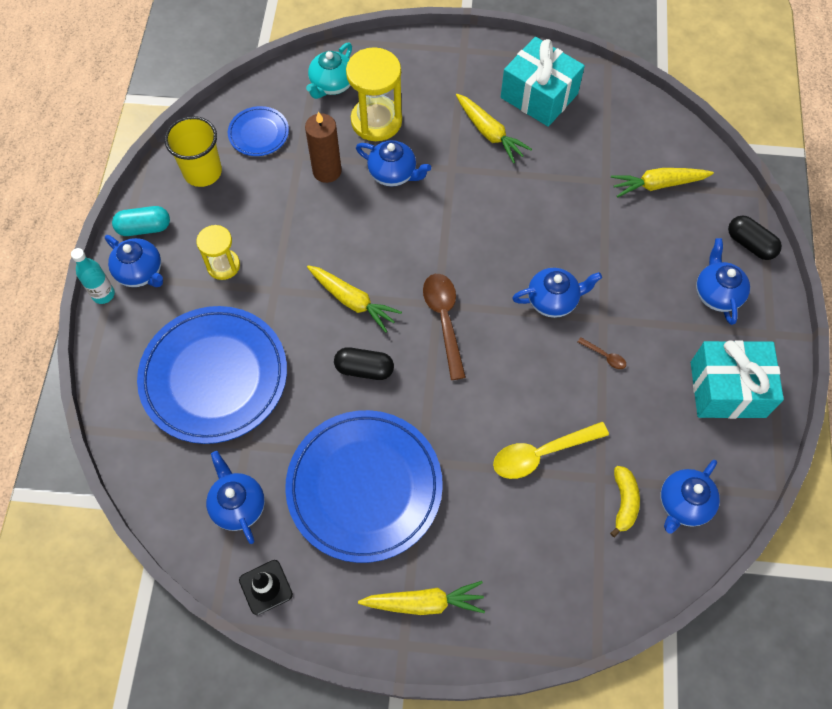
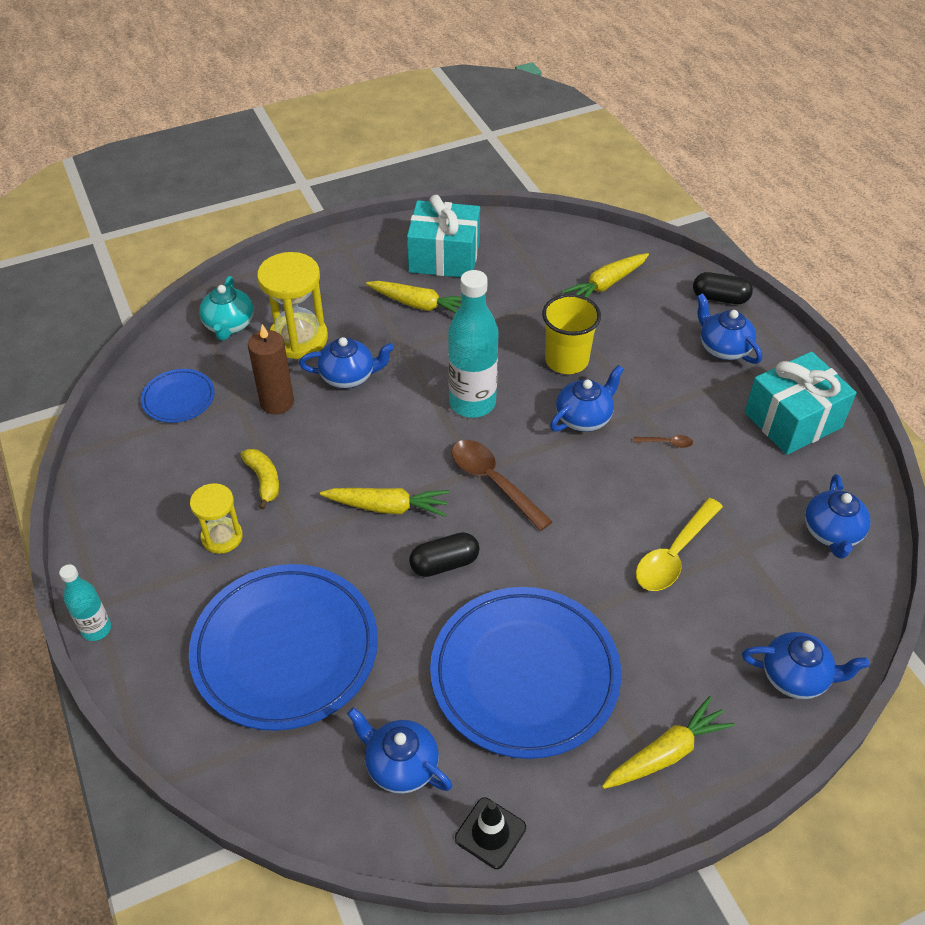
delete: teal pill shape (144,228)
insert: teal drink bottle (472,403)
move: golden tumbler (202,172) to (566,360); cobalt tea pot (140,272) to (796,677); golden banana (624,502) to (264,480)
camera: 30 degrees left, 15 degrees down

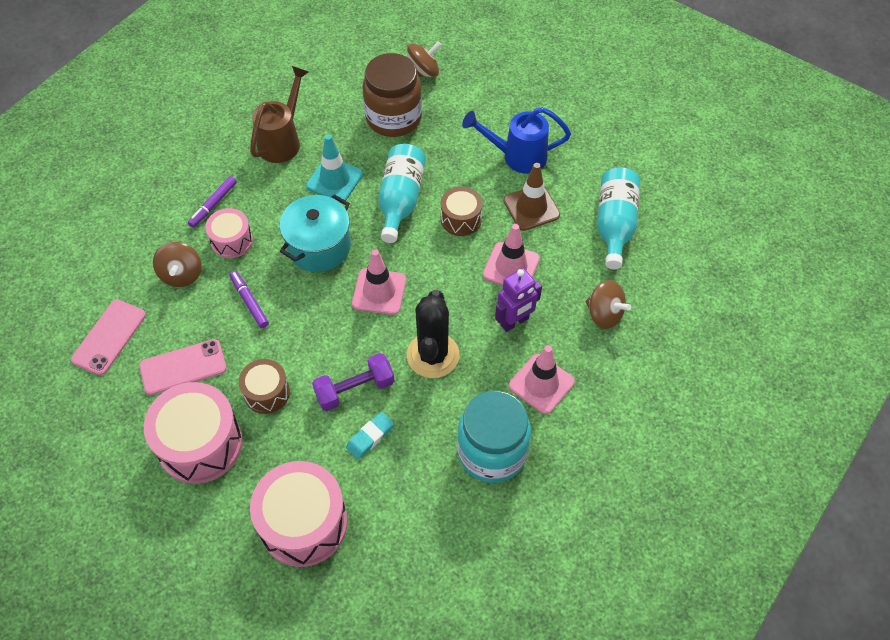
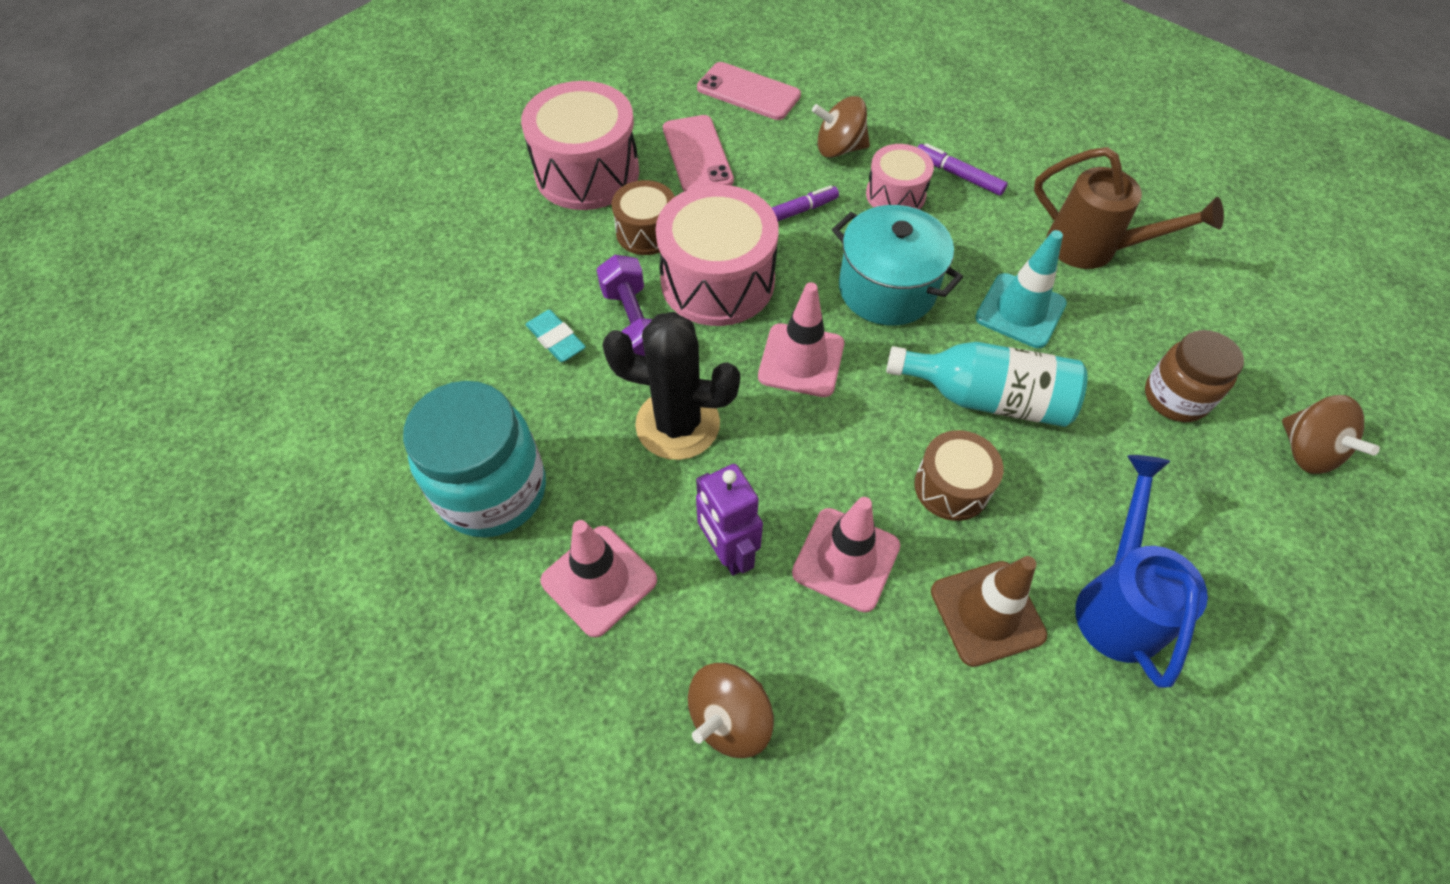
delete: teal drink bottle (614,224)
move: rosy toy drum (303,523) to (717,281)
resize: russet jar (393,118) = (1175,397) x0.63
camera: 95 degrees right, 0 degrees up

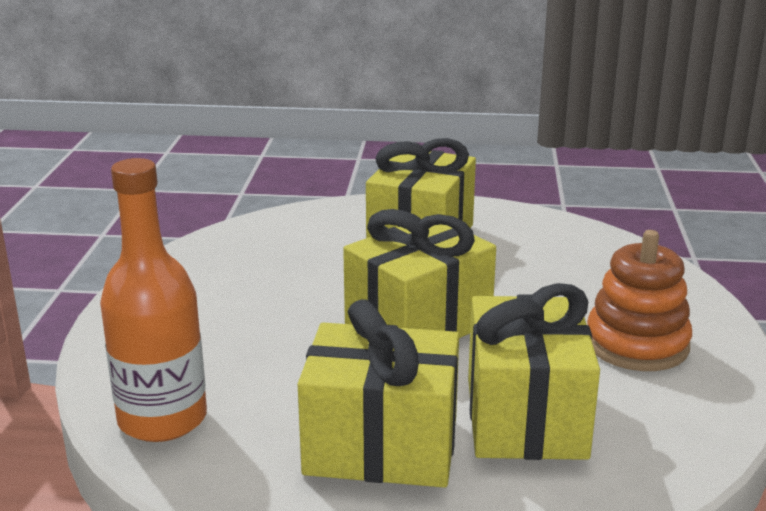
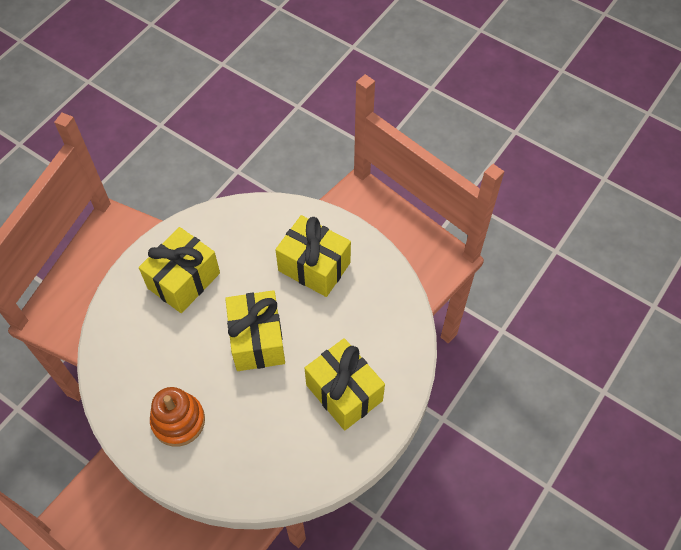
delete: orange-coloured drink bottle (162,419)
move: golden present (525,417) to (314,266)
camera: 120 degrees right, 35 degrees up

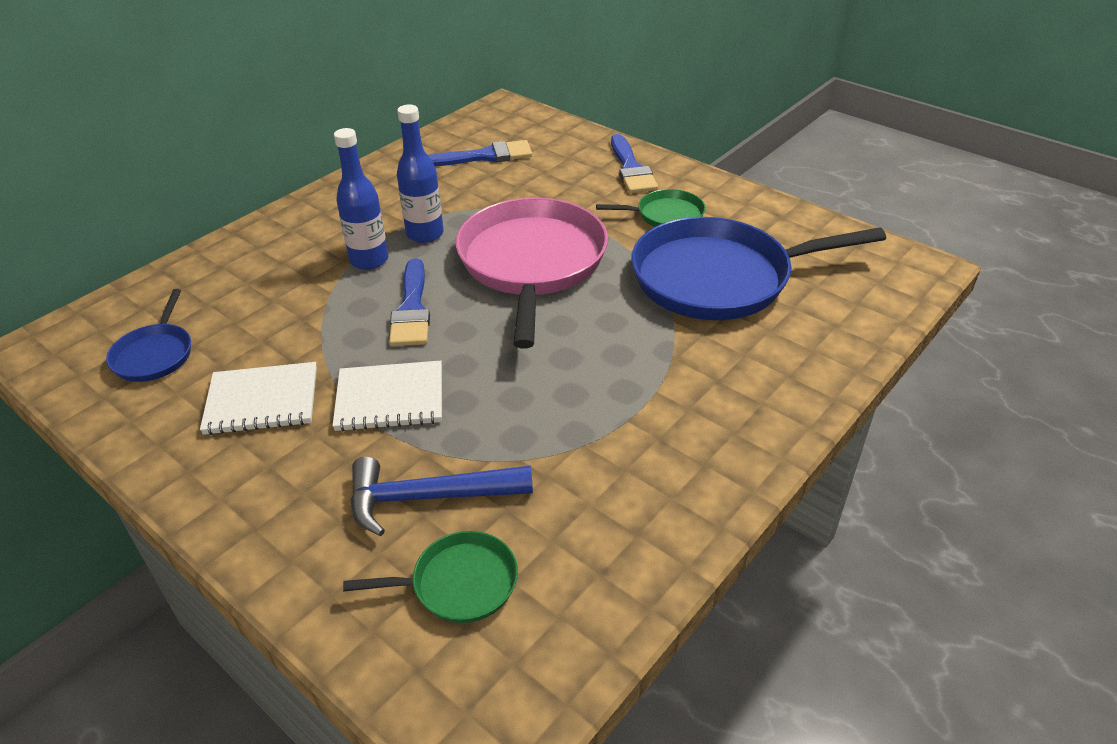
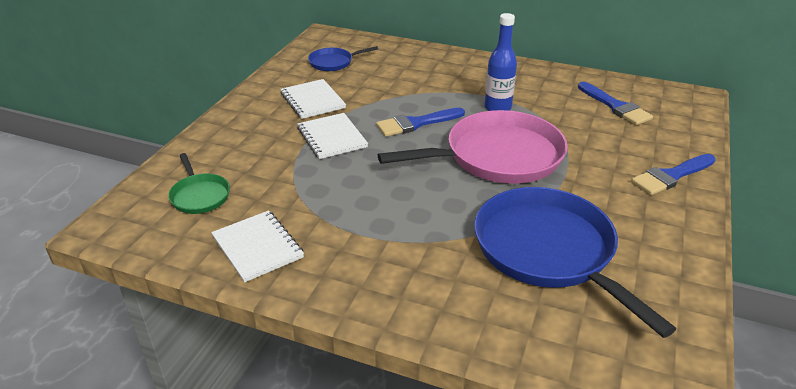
delete: cobalt drink bottle (369,260); green skillet (666,215); cobalt hammer (428,498)
insert: snow-white notepad (257,247)
camera: 70 degrees right, 5 degrees down

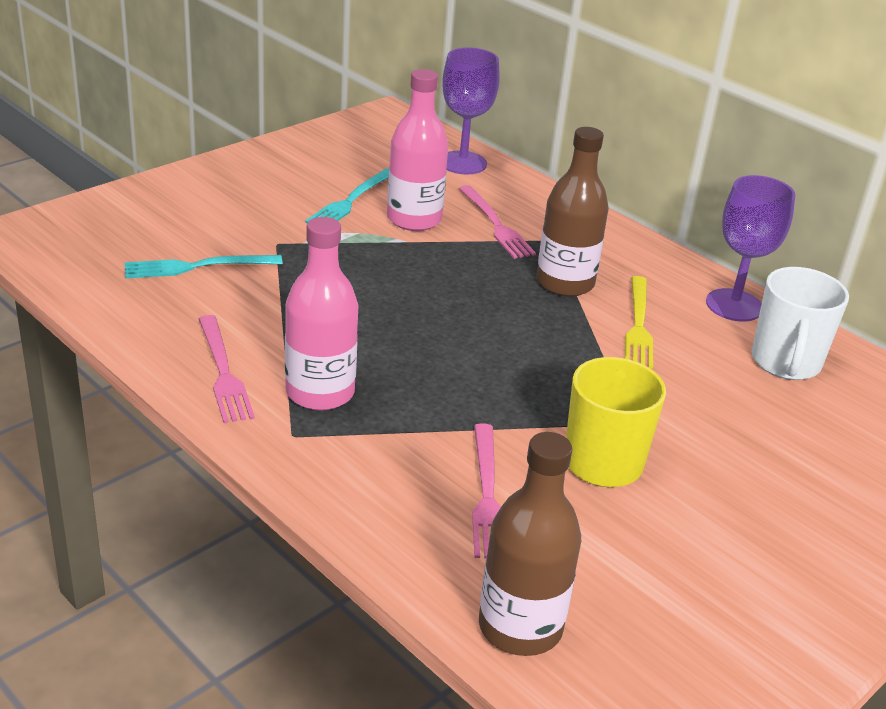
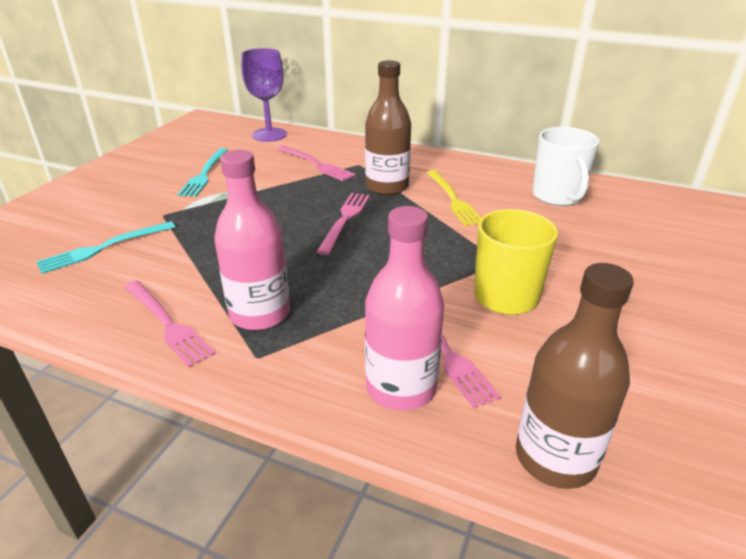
delete: violet goblet (734,305)
insert: rosy fork (345,220)
move: rosy drink bottle (414,219) to (401,387)
camera: 20 degrees left, 0 degrees up

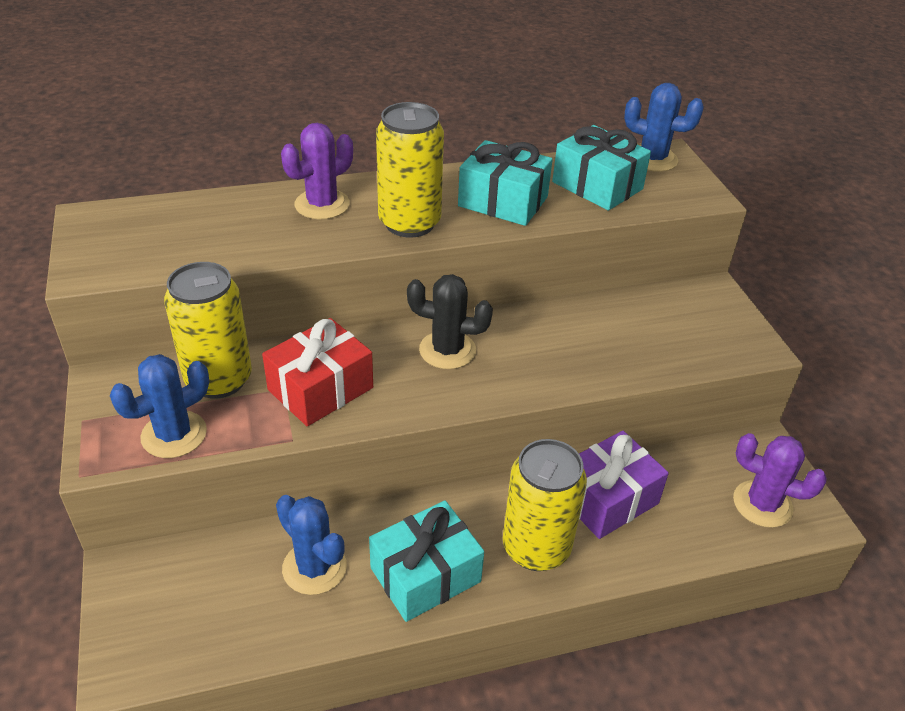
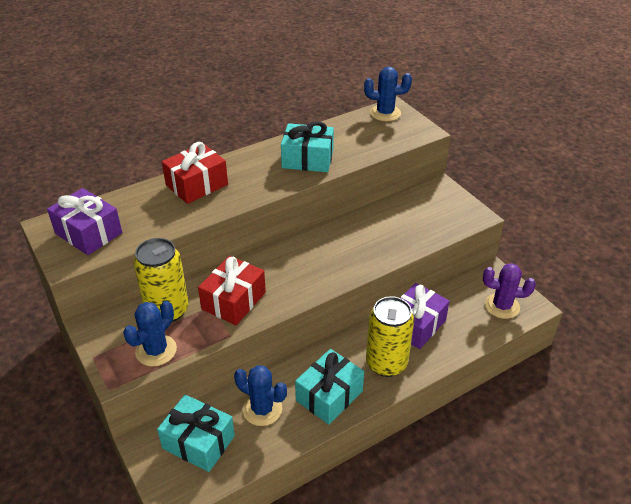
delete: golden tin (409,223); ebony prickly plant (447,350)
insert: violet present (88,233)
move: teal present (597,185) to (198,442)
replace: violet prickly plant (322,204) to crimson present (197,185)
camera: 15 degrees left, 0 degrees up

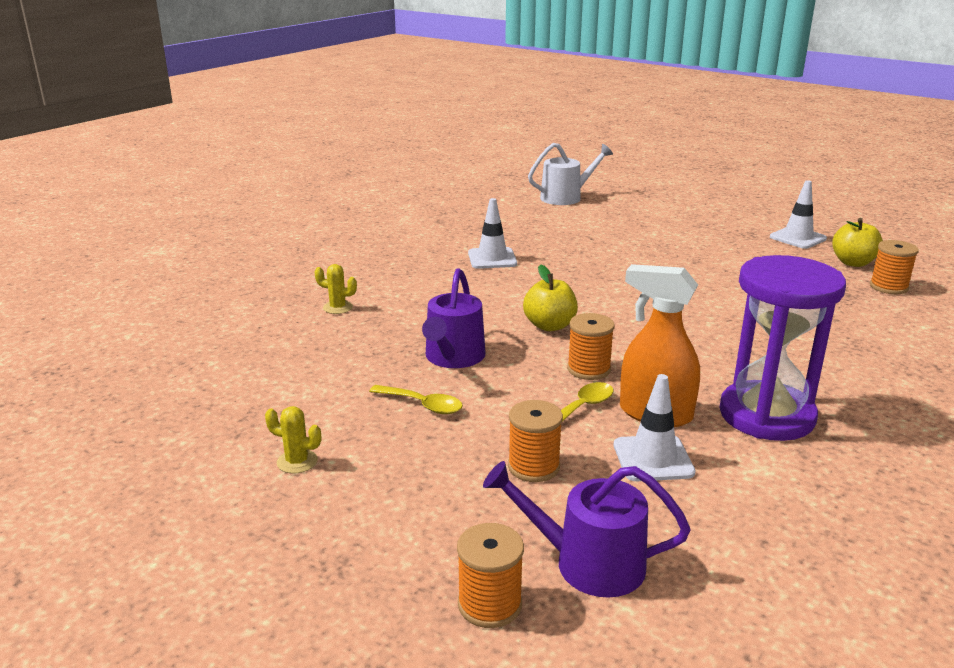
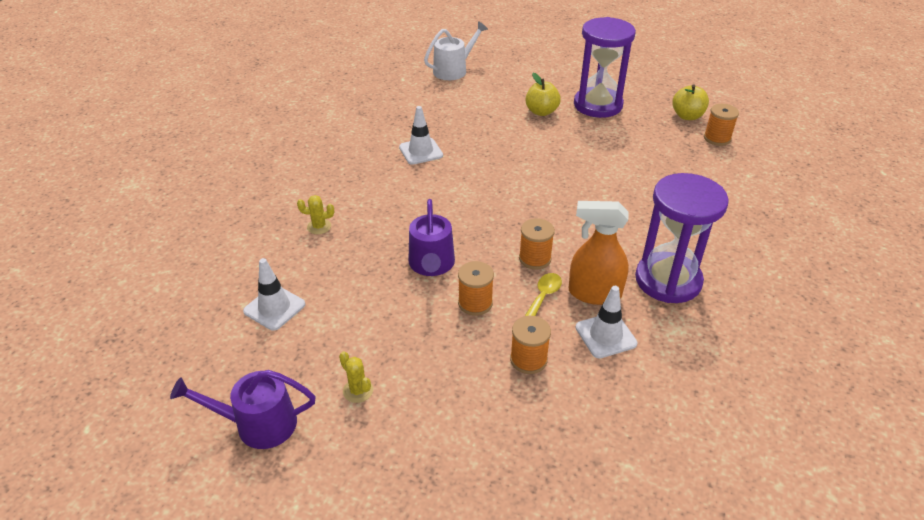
delete: golden tablespoon (422,405)
insert: violet sand timer (598,105)
move: snow-white road cone (797,238) to (274,308); golden apple fruit (549,326) to (541,112); violet watering can (588,563) to (258,424); orange-coloured bobbin (489,604) to (475,303)
rotate: golden prickly plant (297,462) = (358,390) 45 degrees clockwise
camera: 15 degrees left, 15 degrees up

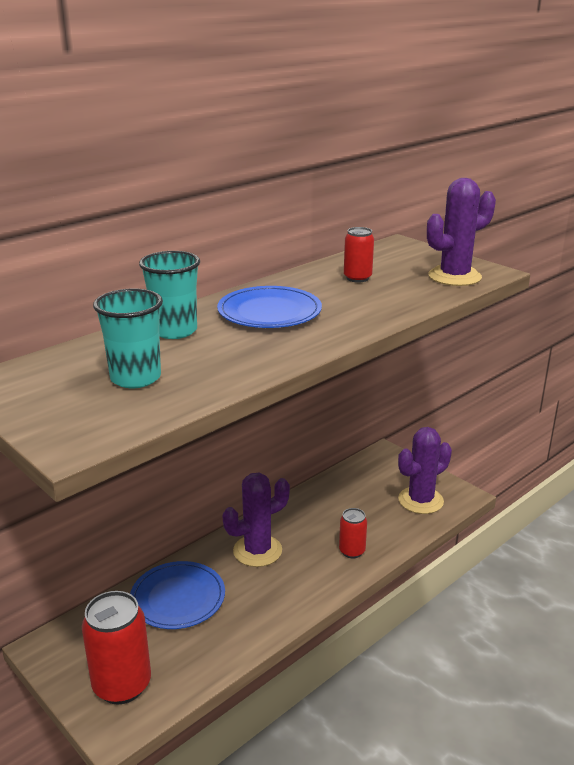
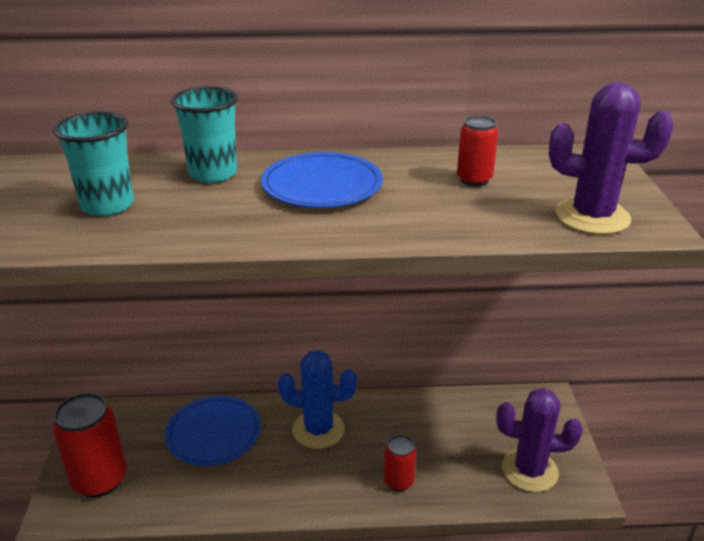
recolor: violet prickly plant (257,551) to cobalt prickly plant (318,429)
camera: 40 degrees right, 5 degrees up

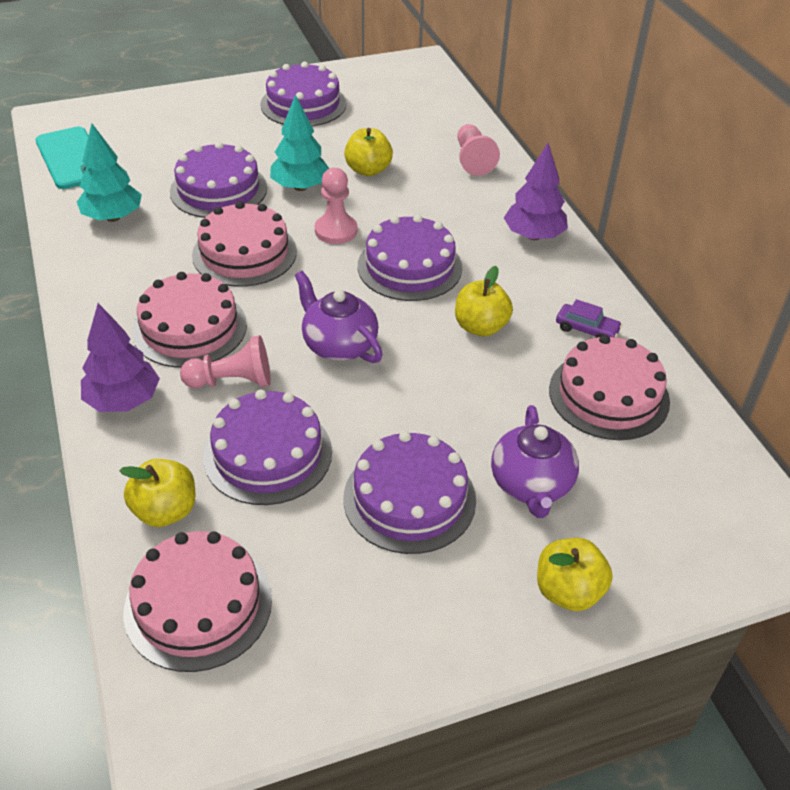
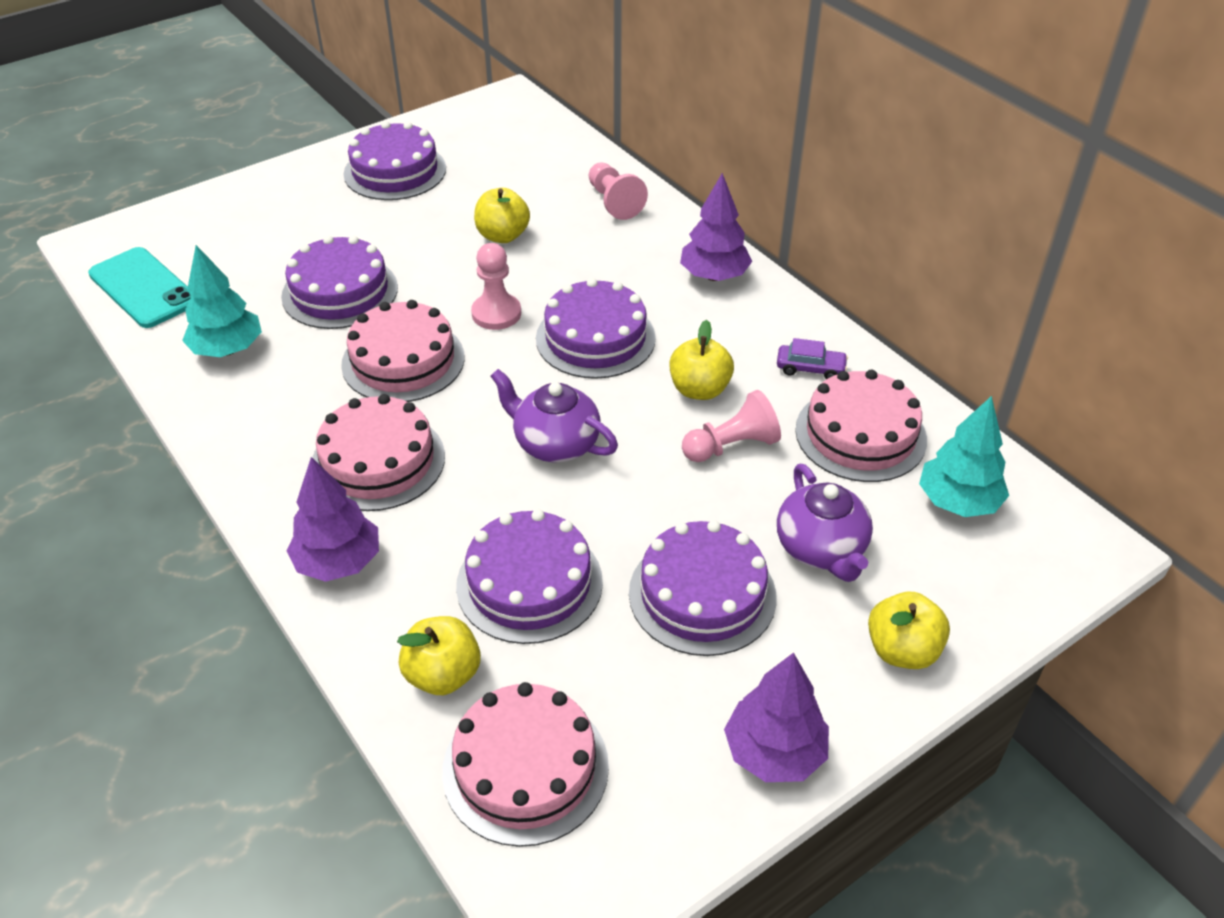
insert: violet tree (774,753)
move: teal tree (300,187) to (958,502); rosy chess pawn (232,381) to (732,446)
camera: 15 degrees left, 0 degrees up

